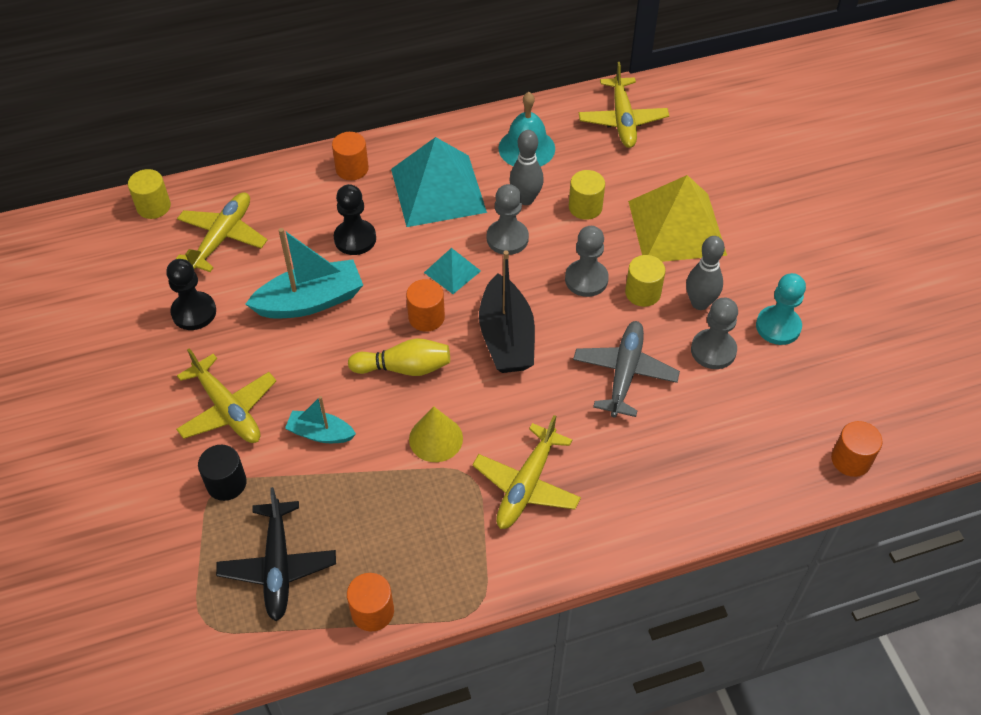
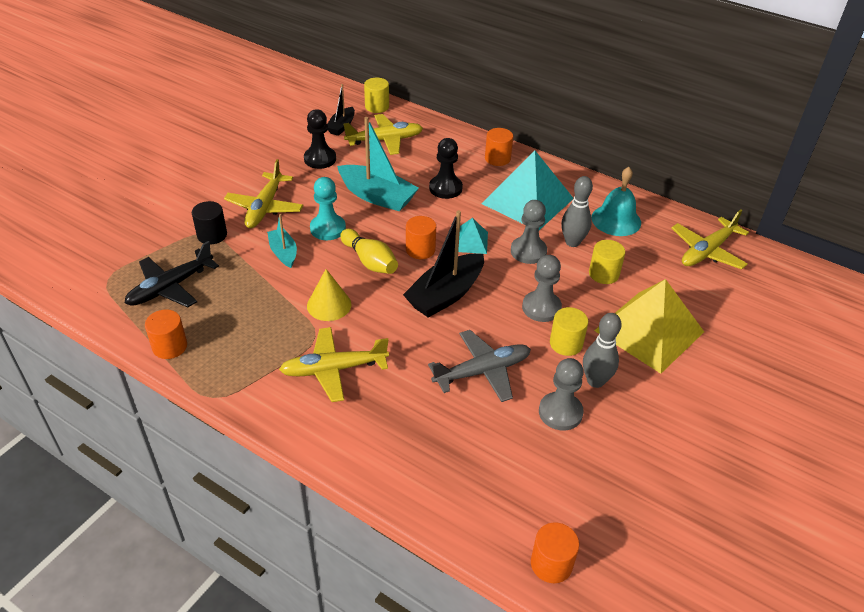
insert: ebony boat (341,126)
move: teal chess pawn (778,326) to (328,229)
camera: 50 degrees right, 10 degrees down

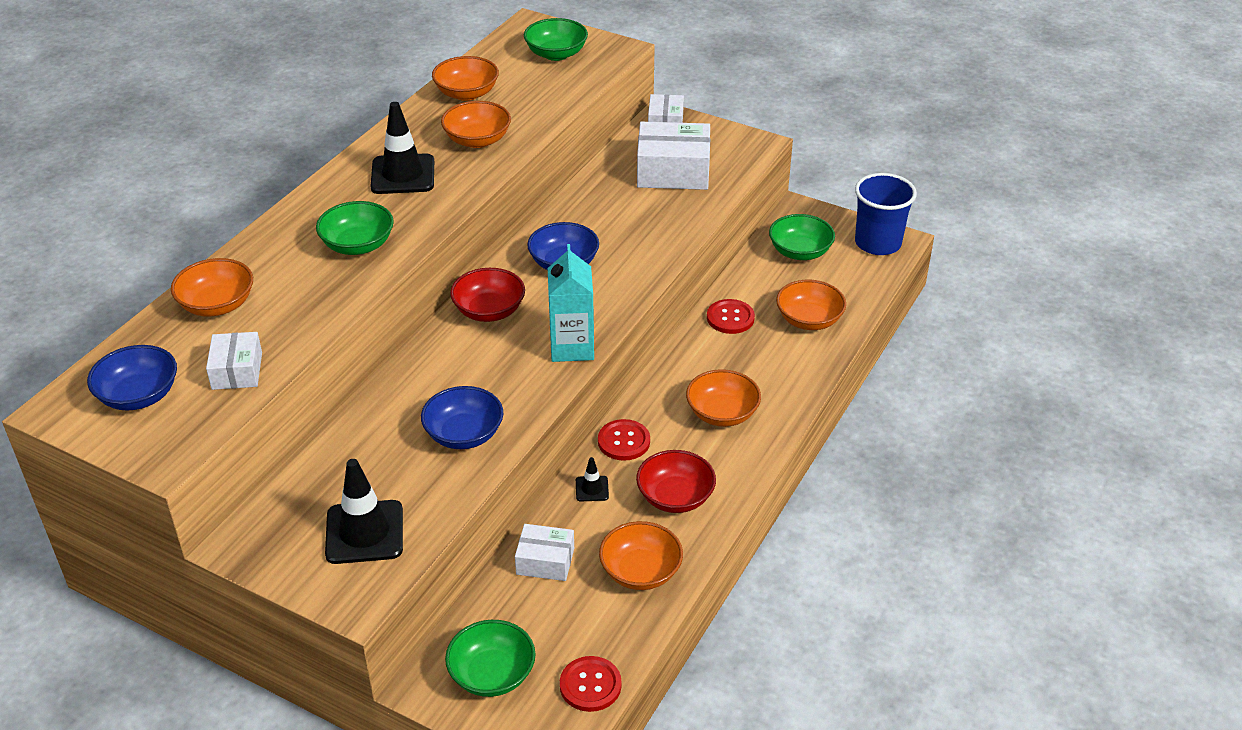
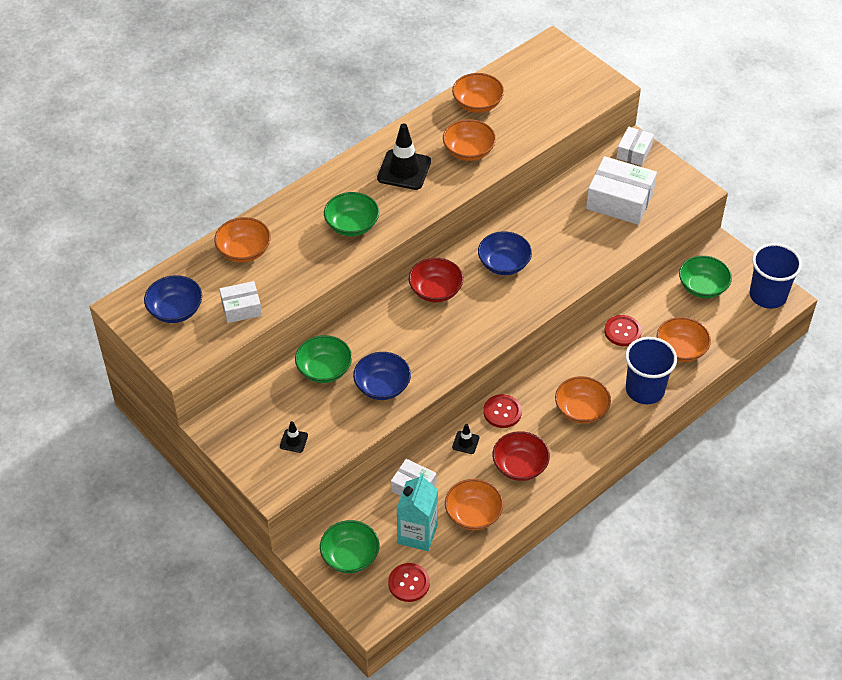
insert: cobalt tumbler (645,390)
move: green deep dish (556,54) to (324,369); teal milk carton (572,347) to (417,534)
rotate: snow-white package (237,371) = (241,308) 60 degrees clockwise
resize: ebony road cone (364,532) = (293,441) x0.48
camera: 20 degrees right, 10 degrees up

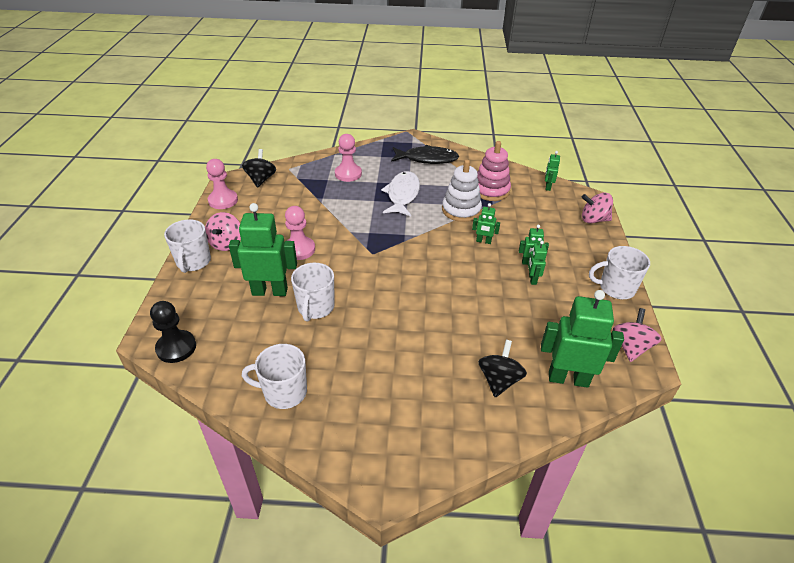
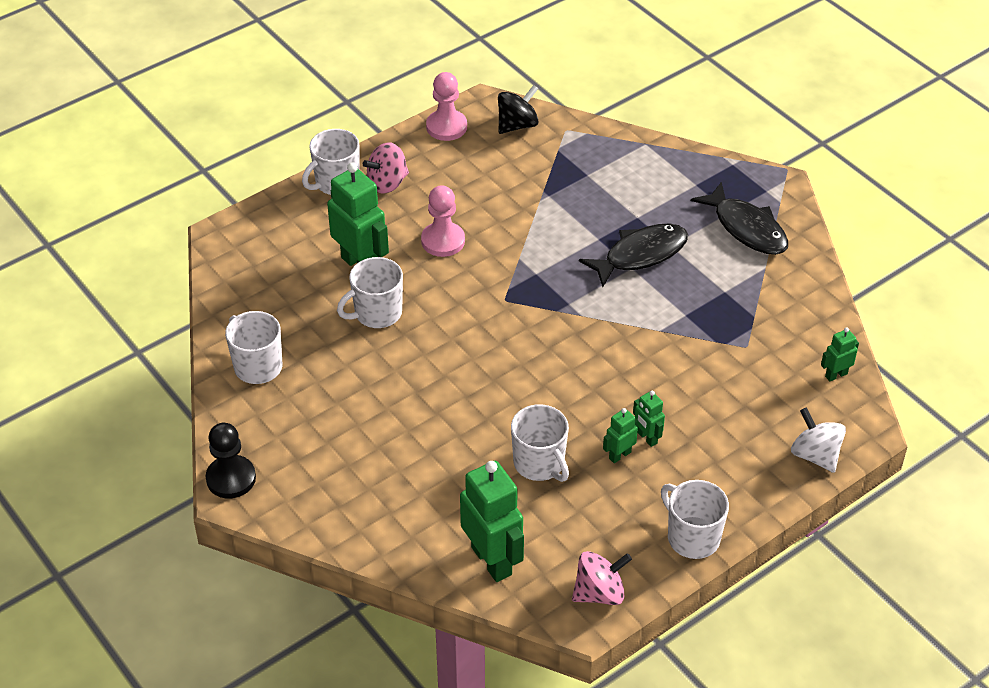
delete: rosy chess pawn (348,174); rosy stacking rings (490,190); snow-white stacking rings (461,210); green robot (483,241); ebony spinning top (499,380)
insert: snow-white tea mug (539,463)
move: ebony chess pawn (176,347) to (231,478)
recolor: snow-white fish figure (402,195) to ebony fish figure (640,255); rosy spinning top (593,220) to snow-white spinning top (815,455)
camera: 50 degrees right, 5 degrees up

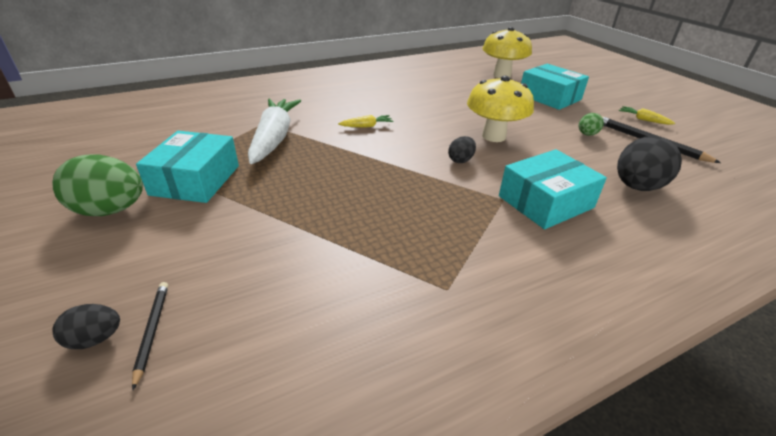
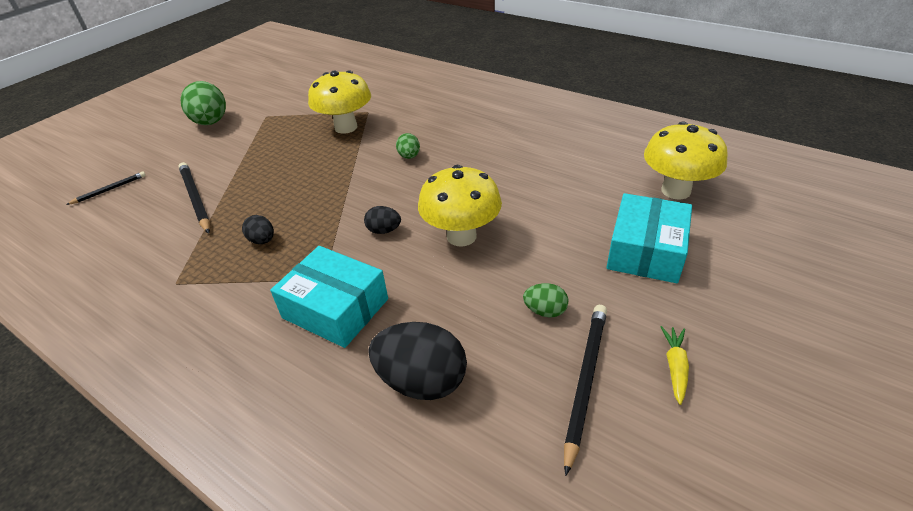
delete: teal package (196,180)
insert: ebony lead pencil (196,199)
move: ebony egg (95,339) to (262,240)
replace: snow-white toy carrot (274,138) to golden fungus (346,127); golden toy carrot (366,126) to green egg (409,156)
camera: 65 degrees right, 5 degrees up

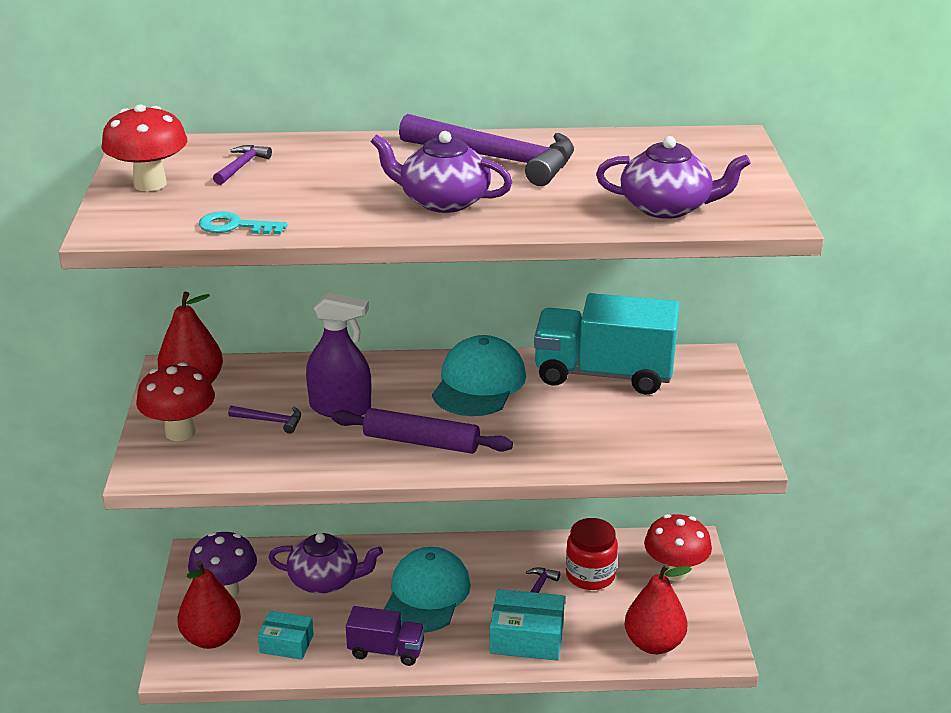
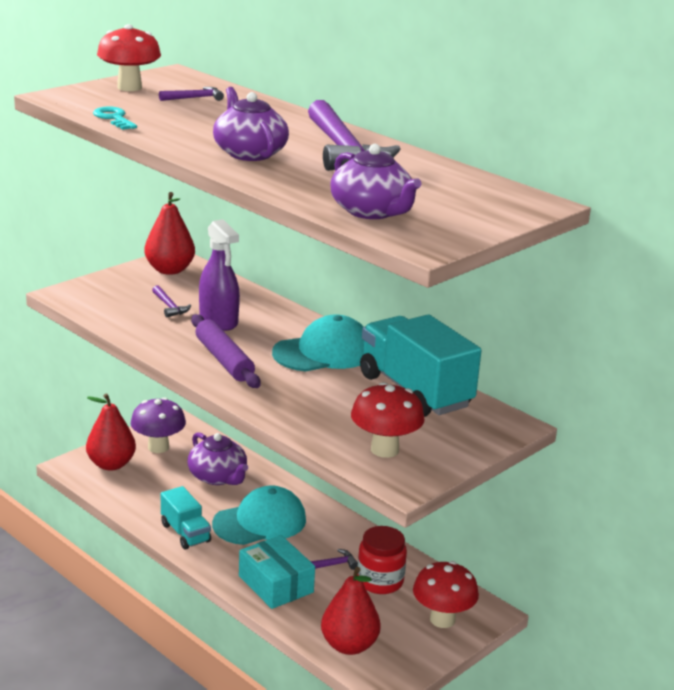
delete: teal package (286,643)
move: crimson fungus (180,432) to (384,450)
recolor: violet lorry (386,651) to teal lorry (185,533)
camera: 45 degrees right, 5 degrees down

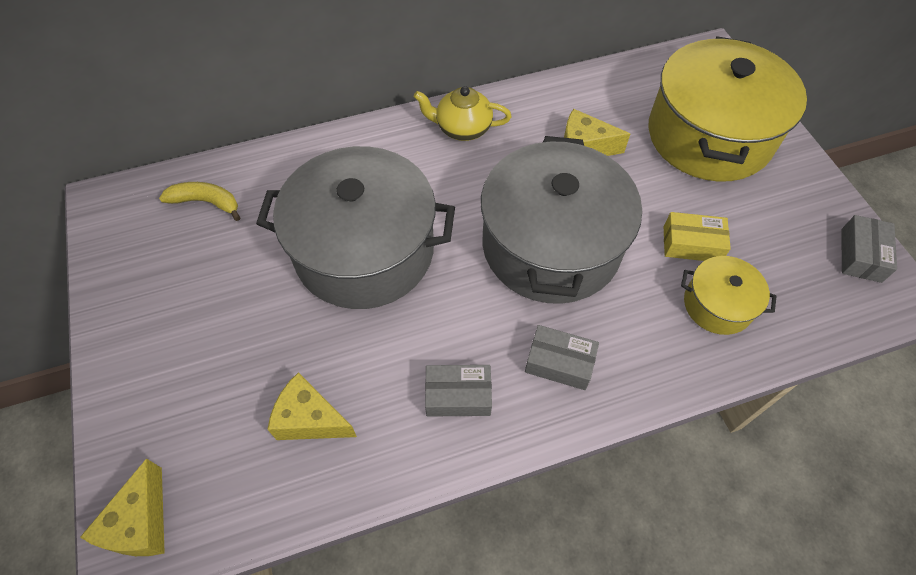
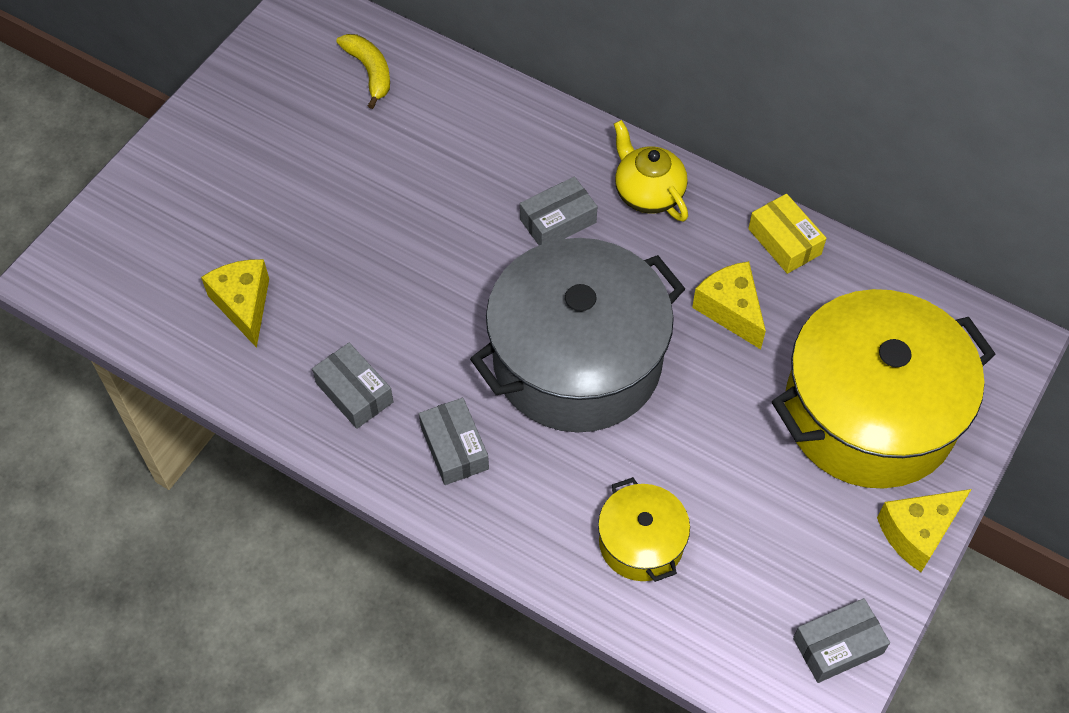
delete: grey stockpot (364,250)
insert: grey package (558,221)
move: golden package (691,244) to (784,241); golden piece of cheese (140,523) to (917,532)
camera: 50 degrees right, 0 degrees up

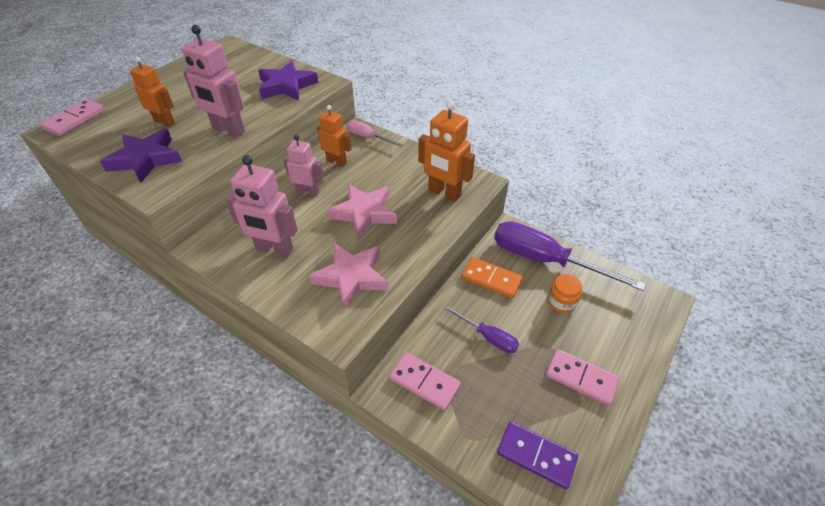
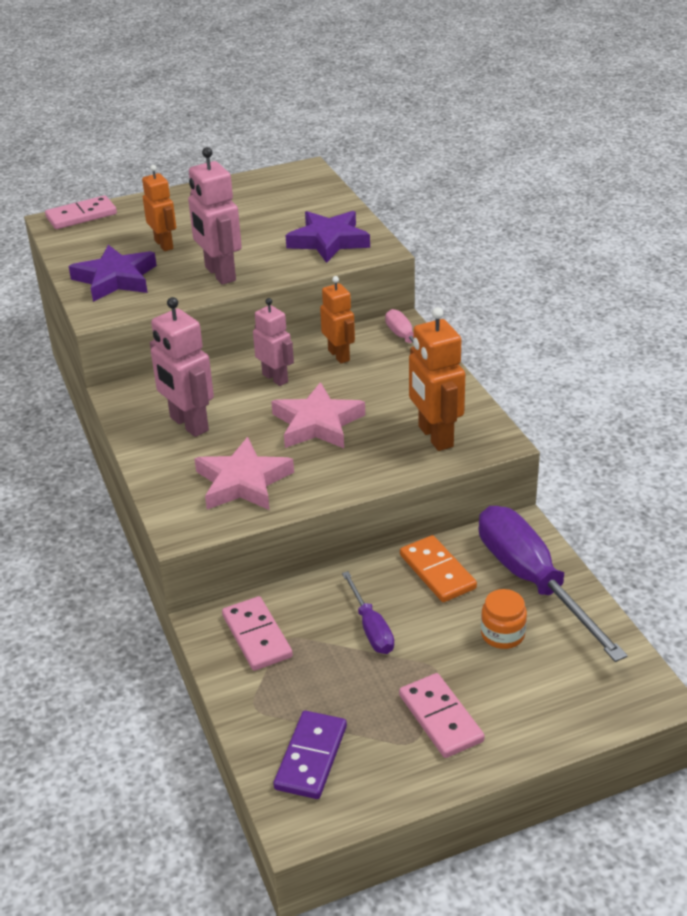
rotate: violet domino (536,455) = (311,757) 45 degrees clockwise
camera: 35 degrees right, 10 degrees down

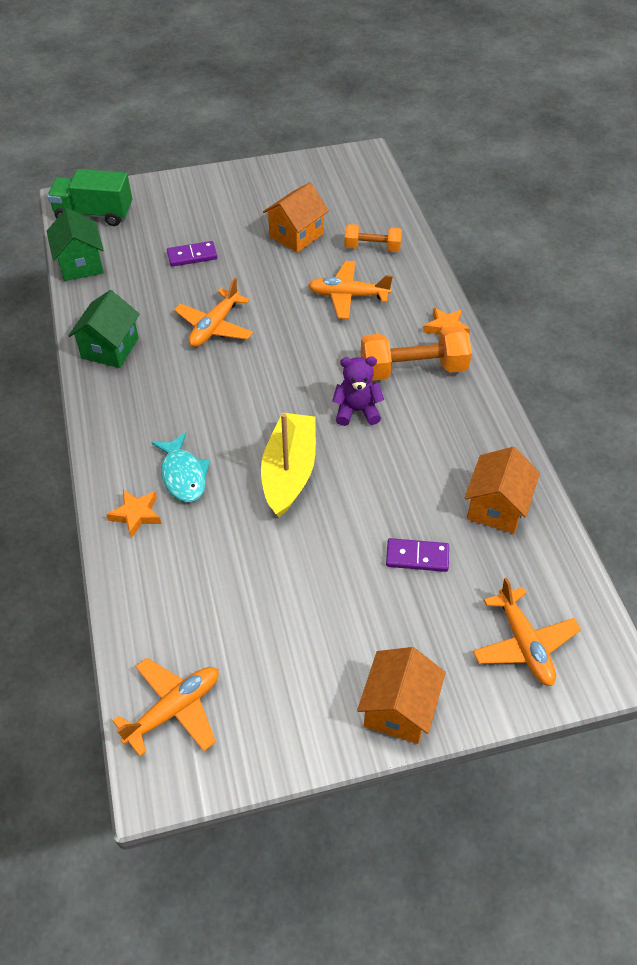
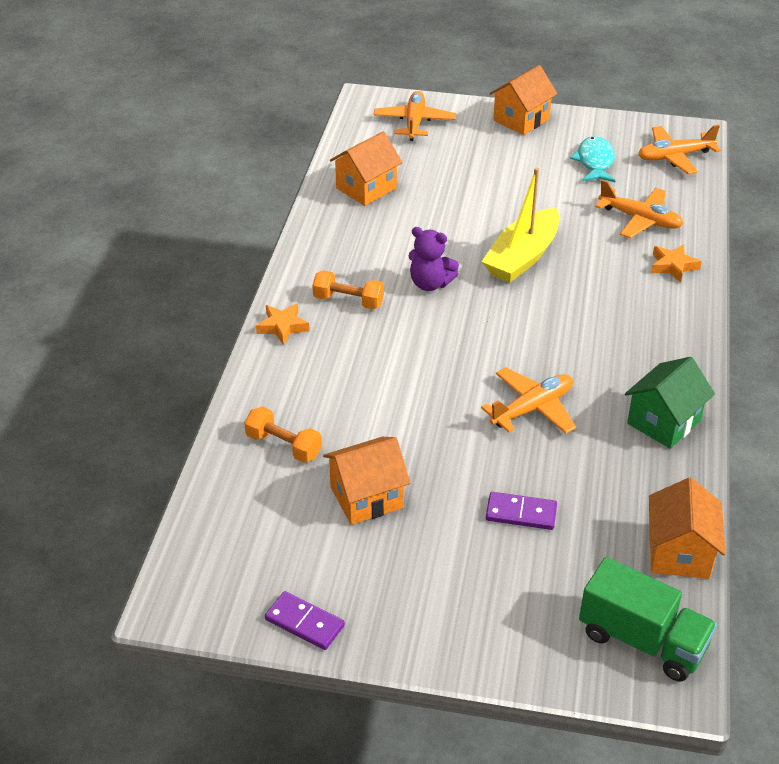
move: orange-coloured toy plane (348,296) to (640,219); teal fish figure (183,475) to (595,162); violet domino (417,557) to (304,622)
recolor: green house (81,264) to orange-coloured house (679,552)
resize: orange-coloured dumbbell (413,369) = (348,301) x0.60
camera: 155 degrees left, 10 degrees down

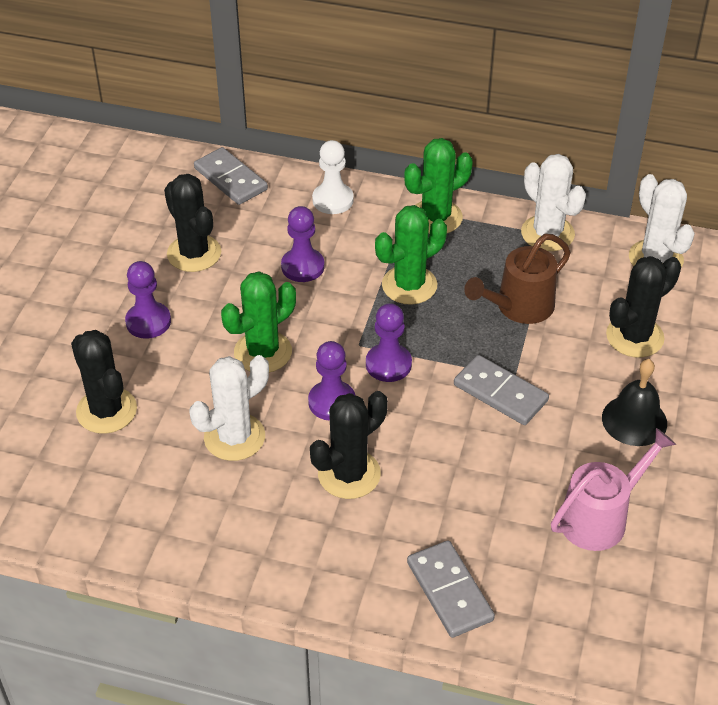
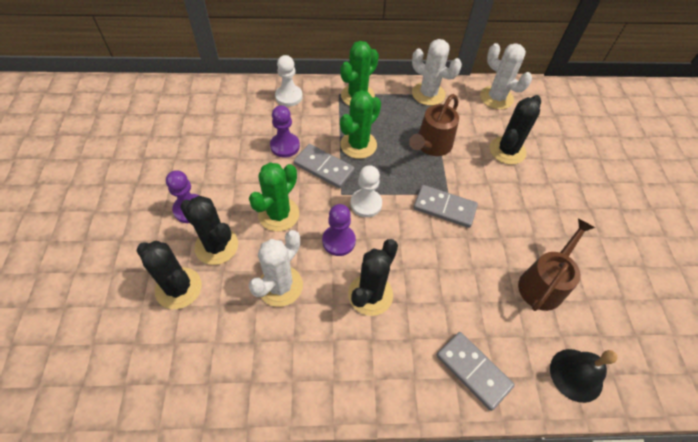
move: grey domino (230,179) to (324,168); ebony prickly plant (194,253) to (216,246); ebony hand bell (634,420) to (576,375)
recolor: violet chess pawn (388,364) to snow-white chess pawn (366,204); rosy watering can (601,517) to russet watering can (544,283)
camera: 20 degrees left, 10 degrees up

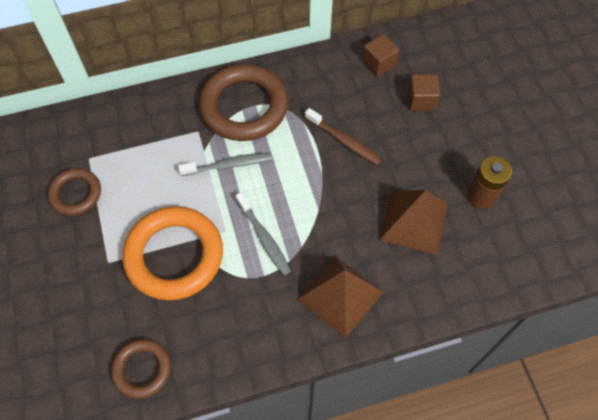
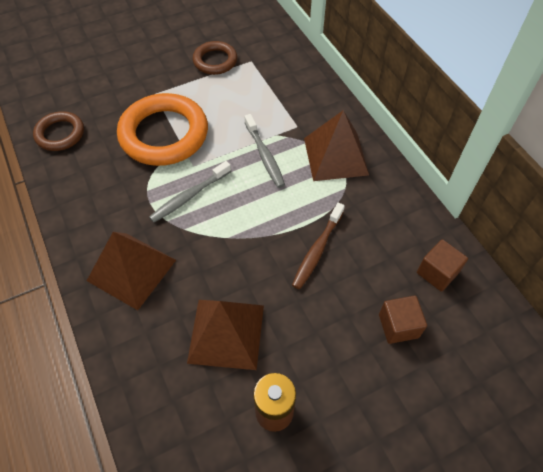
replace: russet hoop (244,106) to russet pyramid (335,156)
camera: 80 degrees right, 5 degrees down

